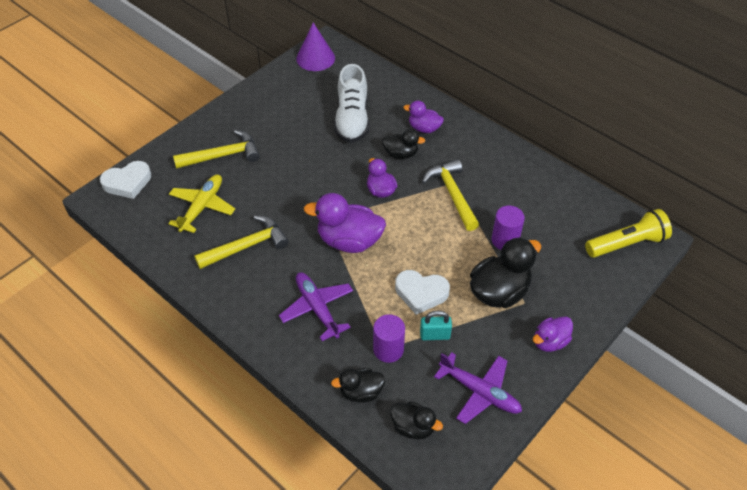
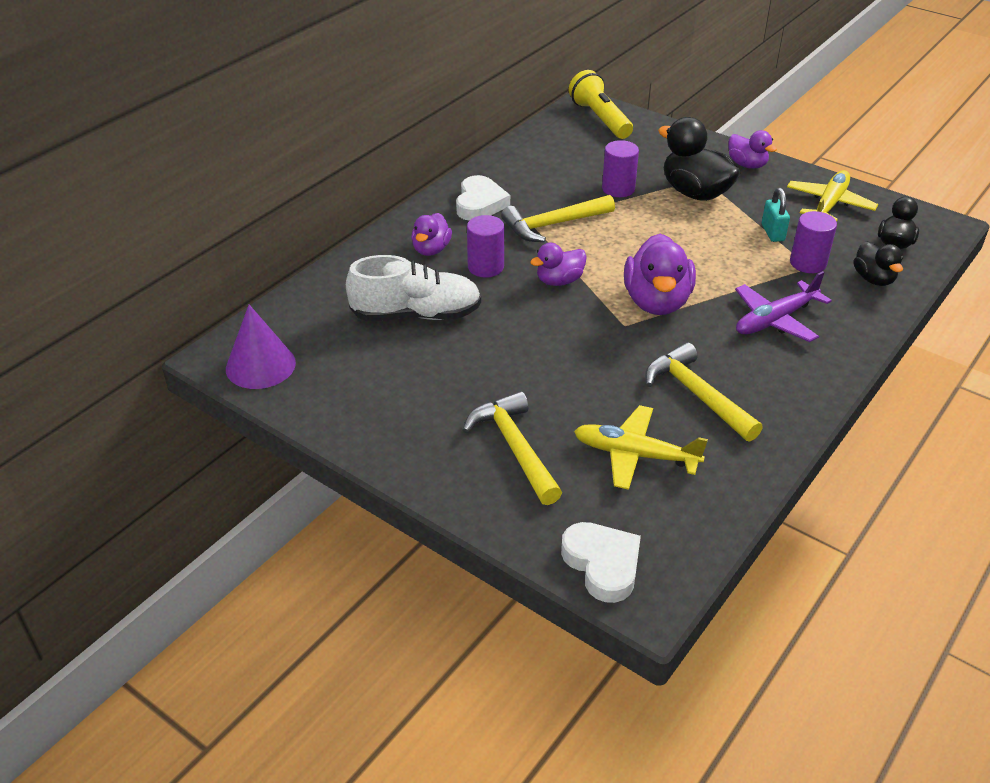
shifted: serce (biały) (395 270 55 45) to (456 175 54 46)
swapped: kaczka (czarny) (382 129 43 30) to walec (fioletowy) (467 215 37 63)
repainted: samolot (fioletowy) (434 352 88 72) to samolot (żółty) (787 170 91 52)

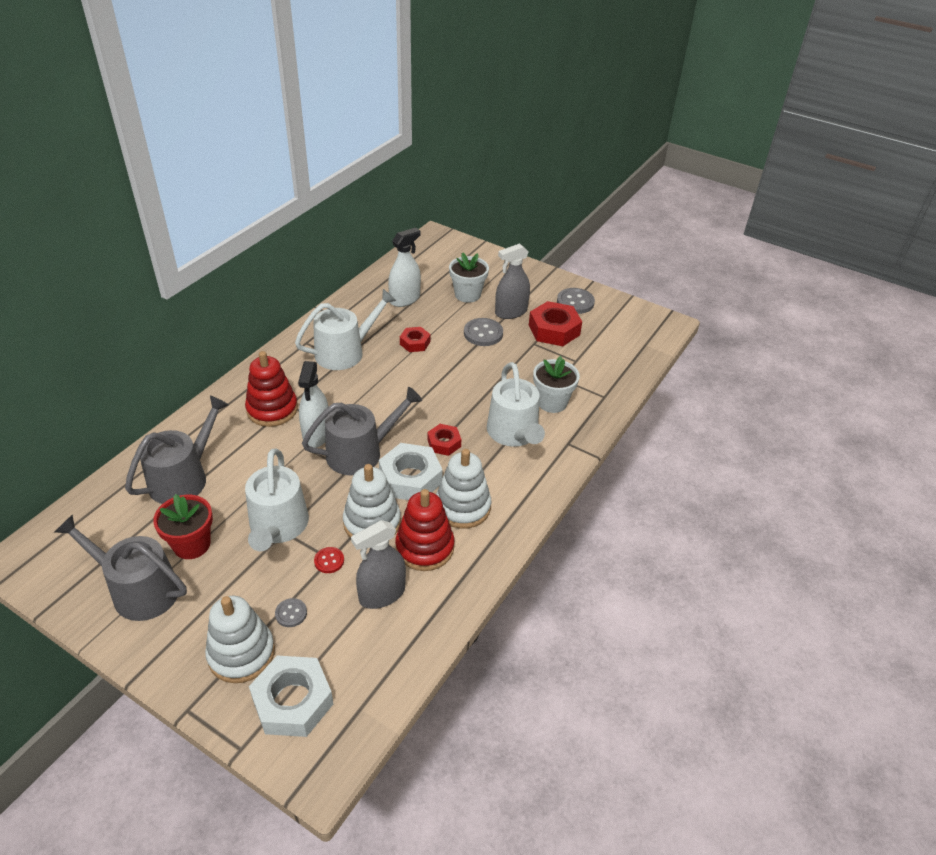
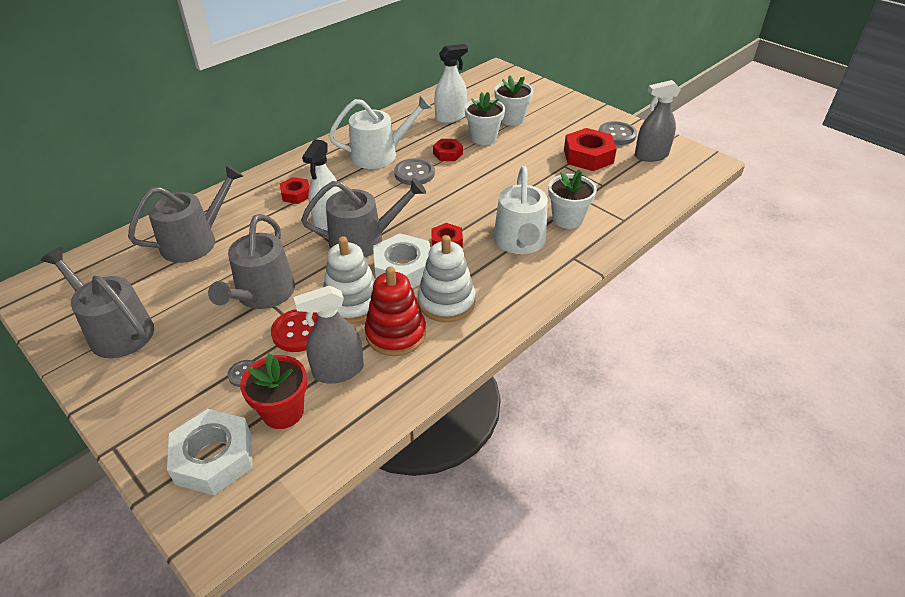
gone: zabawka nakładanka (biały) (205 596 70 87)
new: doniczka (biały) (465 92 40 53)
shifted: doniczka (czerwony) (153 494 60 65) to (240 353 67 76); guzik (szary) (464 318 39 28) to (394 158 41 27); spryskiwacz (szary) (495 243 35 76) to (635 80 46 82)
swapped: zabawka nakładanka (czerwony) (245 351 53 76) to nakrętka (czerwony) (280 177 29 27)
repainted: konewka (biały) (245 449 64 102) to konewka (szary) (208 214 87 95)
scaled: guzik (czerwony) (314 547 30 26) = (271 309 47 43) x1.76

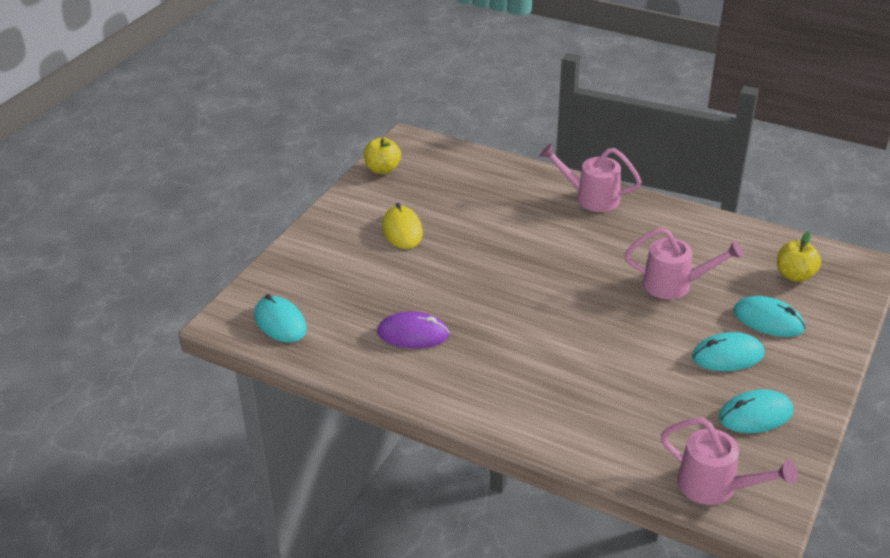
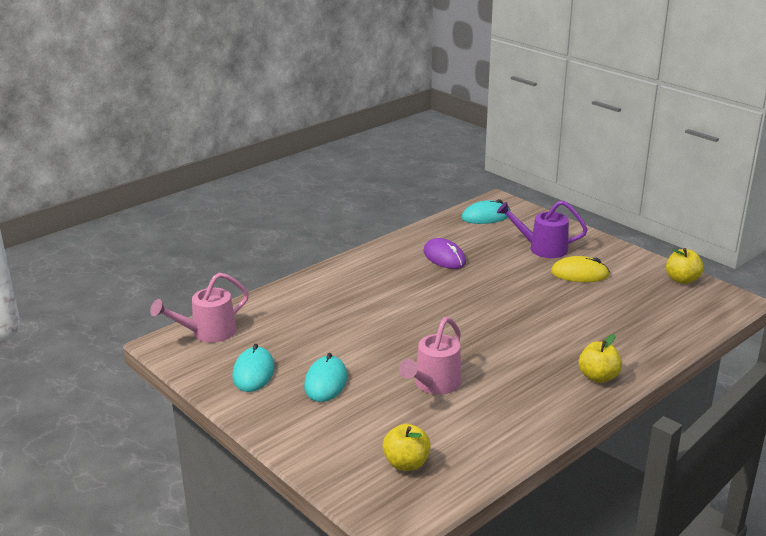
gone: myszka (turkusowy) (733 296 72 41)
new: konewka (fioletowy) (497 200 91 58)
swapped: konewka (różowy) (540 144 102 68) to jabłko (żółty) (579 334 43 49)
rotated: myszka (fioletowy) (377 311 73 37) = (423 238 43 31) 60 degrees counterclockwise

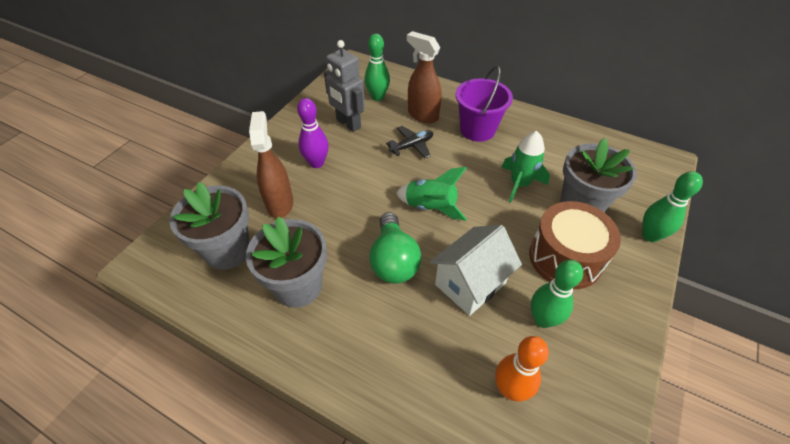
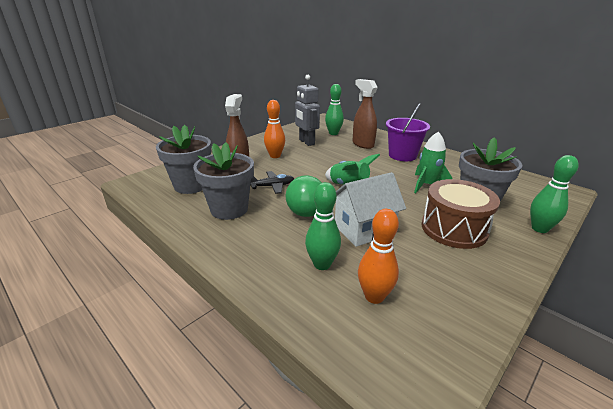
shifted: samolot (czarny) (386 126 47 32) to (250 171 44 23); kręgiel (zielony) (531 260 52 68) to (305 182 36 88)
repainted: kręgiel (fioletowy) (297 98 32 70) to kręgiel (pomarańczowy) (264 100 21 58)

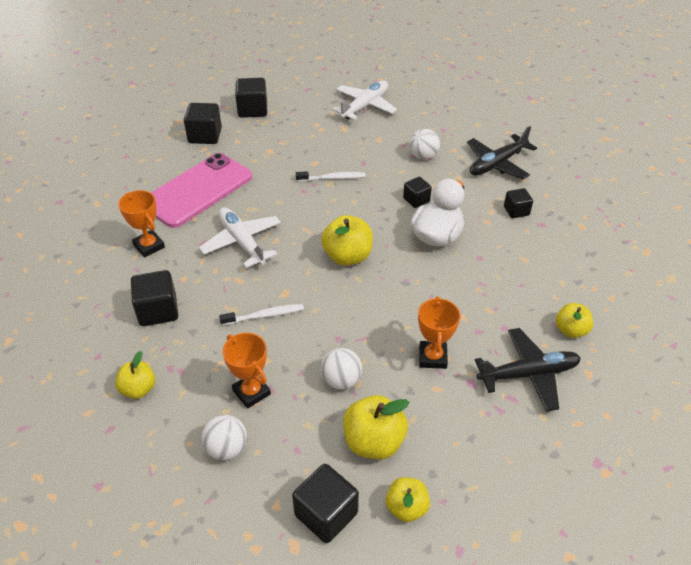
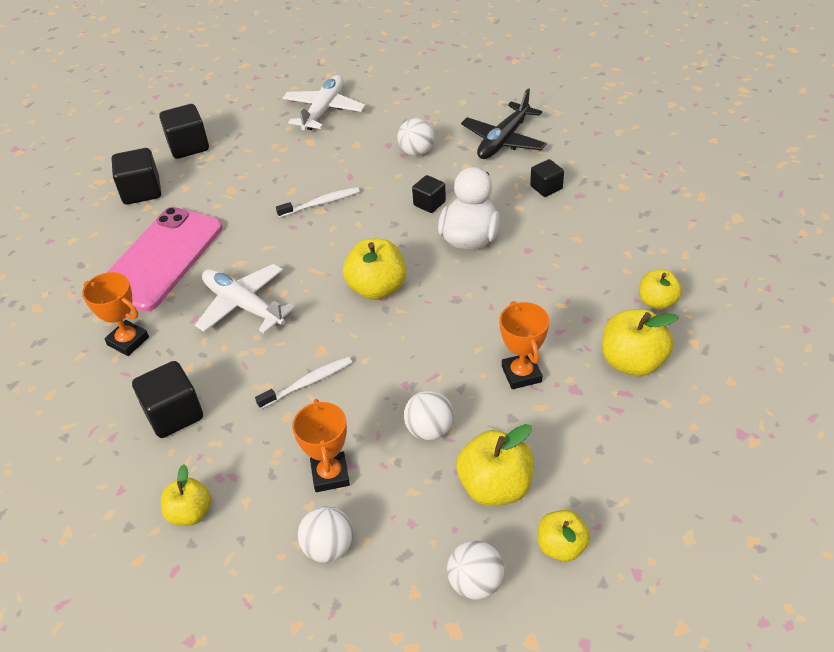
swapped: sześcian (czarny) (292 464 67 79) to piłka (biały) (447 540 57 60); samolot (czarny) (475 328 106 84) to jabłko (żółty) (602 309 77 67)
rotated: puchar (pomarańczowy) (223 333 48 76) = (292 399 58 93) 45 degrees clockwise

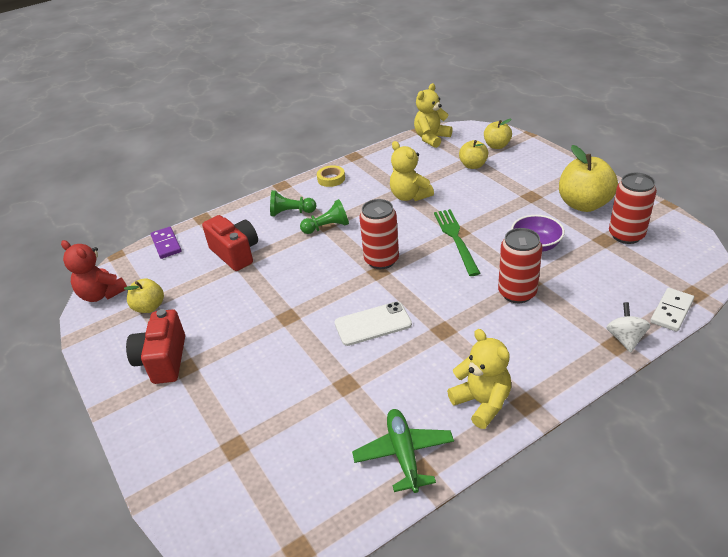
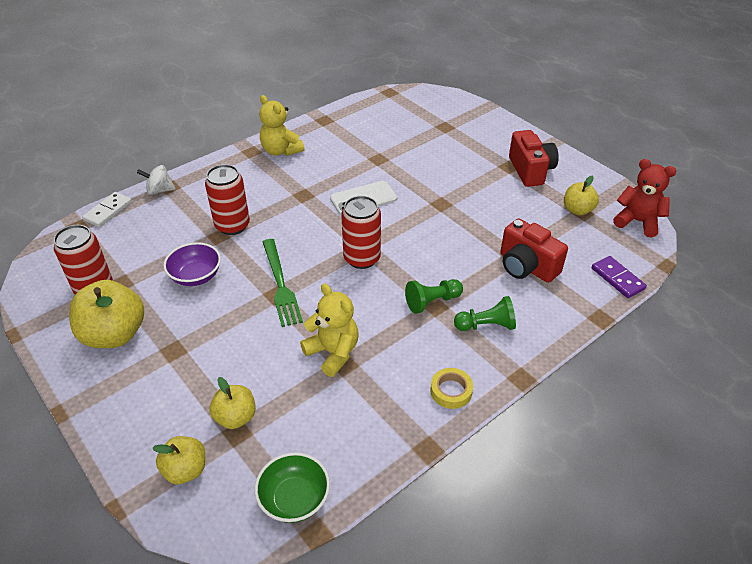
gone: samolot (zielony) (352 409 102 84)
swapped: miś (żółty) (414 83 39 65) to miska (zielony) (255 452 75 71)
rotated: bączek (biały) (606 302 44 51) = (137 165 39 30) 90 degrees clockwise

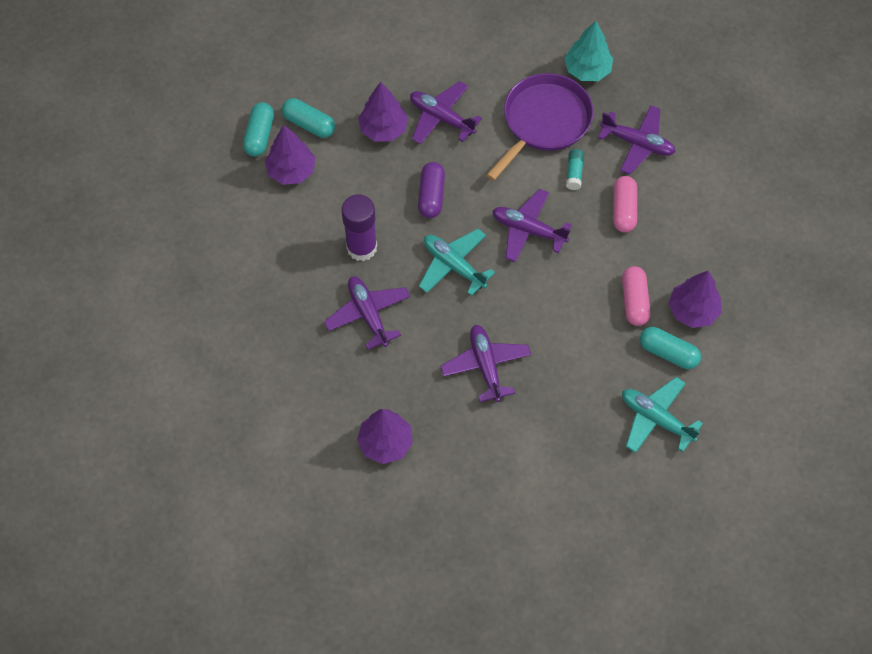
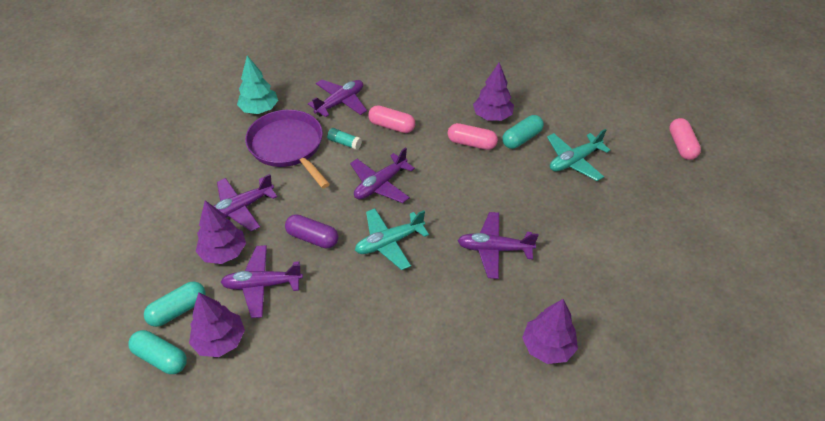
gone: klej w sztyfcie (fioletowy) (341 194 36 67)
new: kapsułka (różowy) (669 118 32 42)
shifted: samolot (fioletowy) (324 276 86 74) to (221 245 82 73)

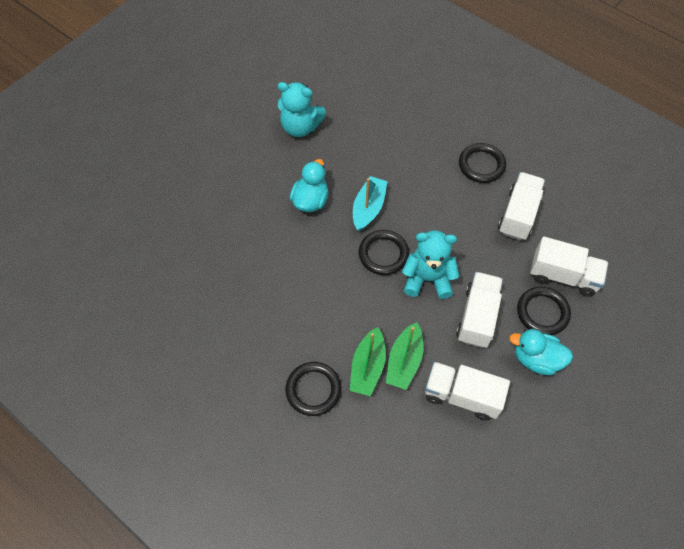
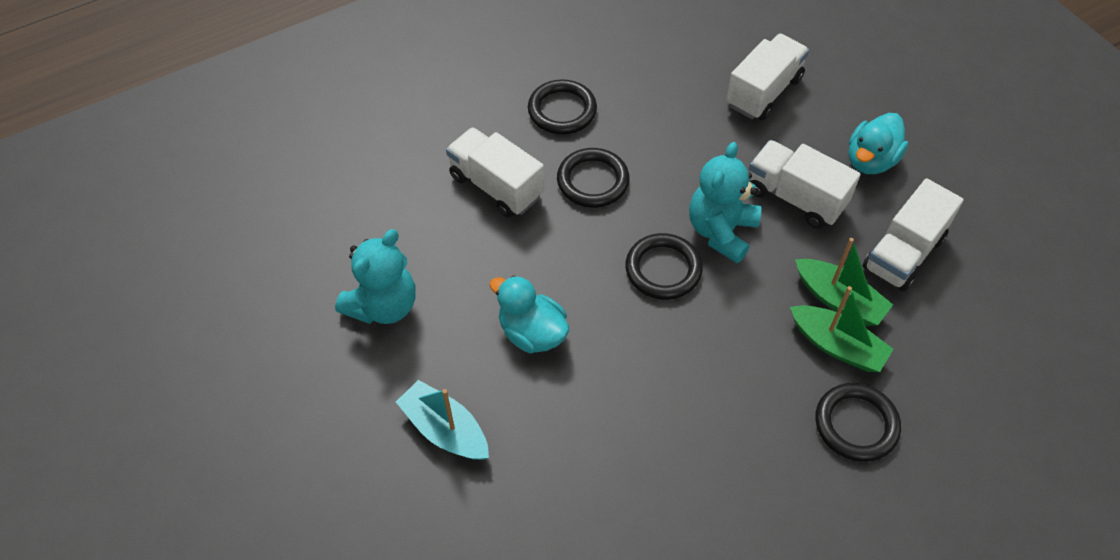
shifted: łódka (turkusowy) (353 176 35 55) to (396 380 93 80); ciężarówka (biały) (498 172 47 69) to (446 127 98 91); pierścień (czarny) (517 287 54 48) to (557 148 72 60)

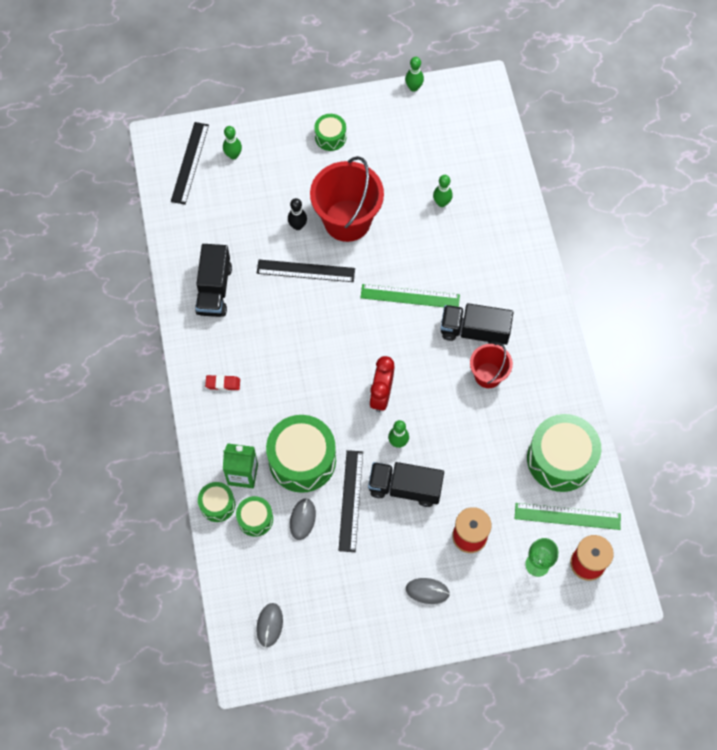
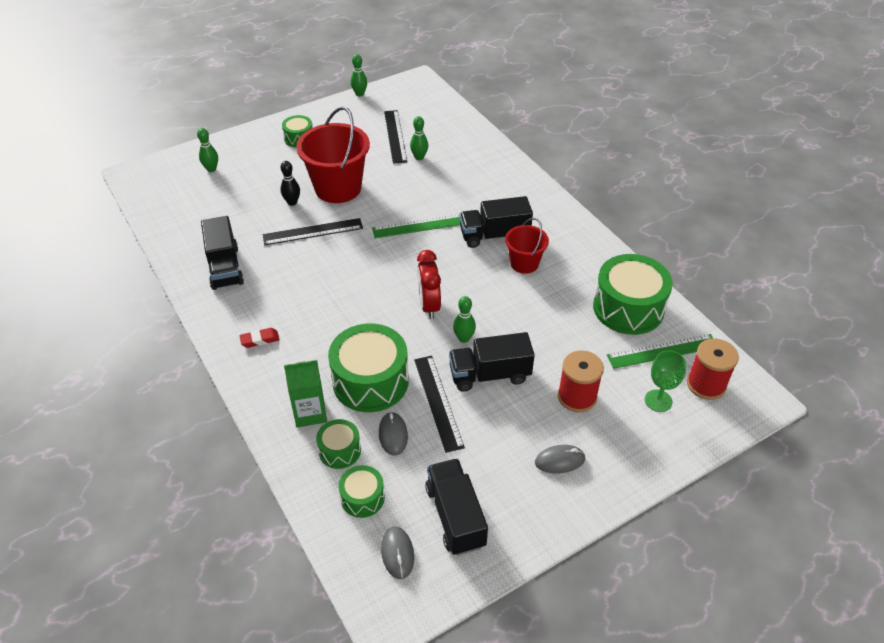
new: ciężarówka (czarny) (425 458 63 98)
shifted: bęben (zielony) (198 482 37 40) to (339 465 46 53); linijka (czarny) (171 122 38 83) to (384 110 23 54)

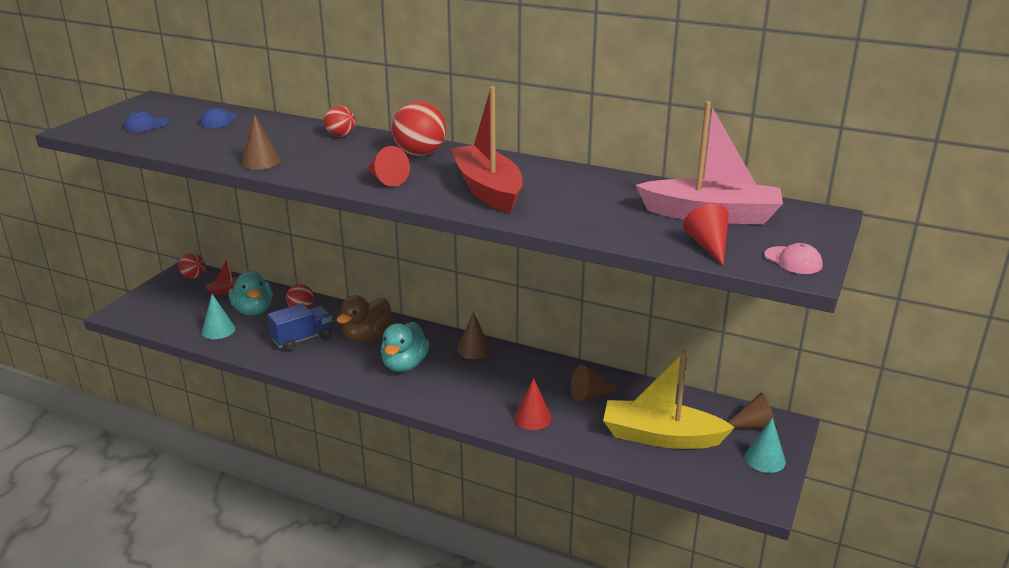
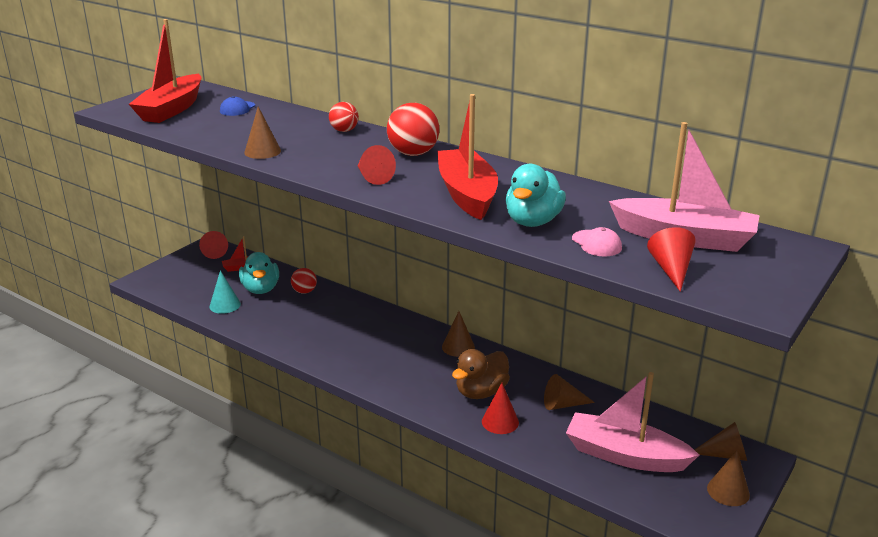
gone: ciężarówka (niebieski) (267 303 65 48)
shifted: kaczka (brązowy) (337 295 55 47) to (452 349 58 50); kaczka (turkusowy) (381 322 48 50) to (505 164 61 63); czapka (różowy) (764 243 59 31) to (572 227 50 30)
swapped: czapka (niebieski) (124 111 45 21) to łódka (czerwony) (129 19 72 104); piłka (czerwony) (179 253 27 25) to stożek (czerwony) (199 231 29 28)
repainted: łódka (żółty) (603 351 132 98) to łódka (różowy) (566 372 133 100); stożek (turkusowy) (745 417 41 56) to stożek (brązowy) (707 450 43 56)

